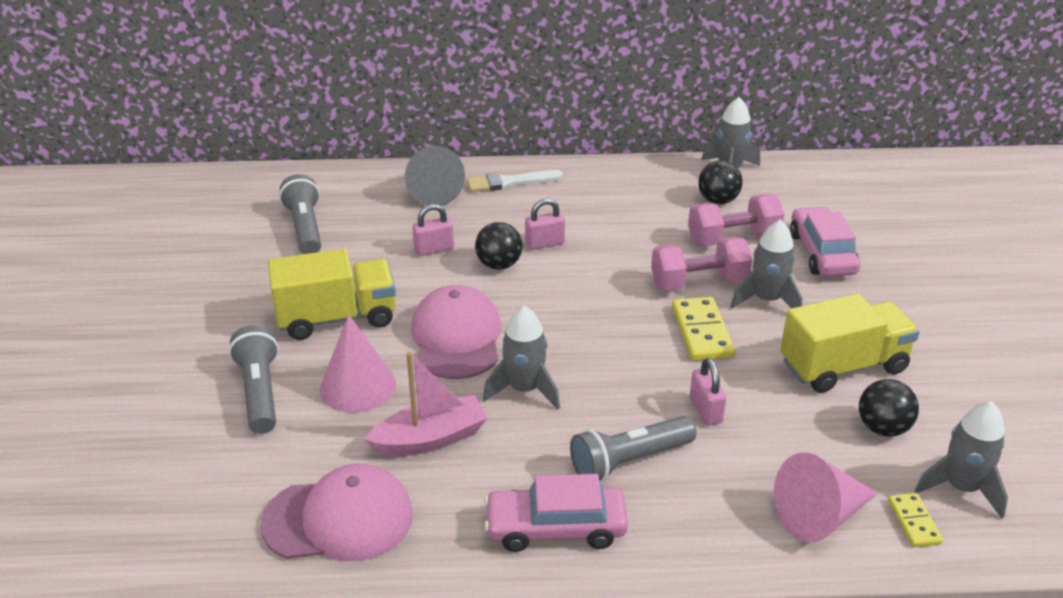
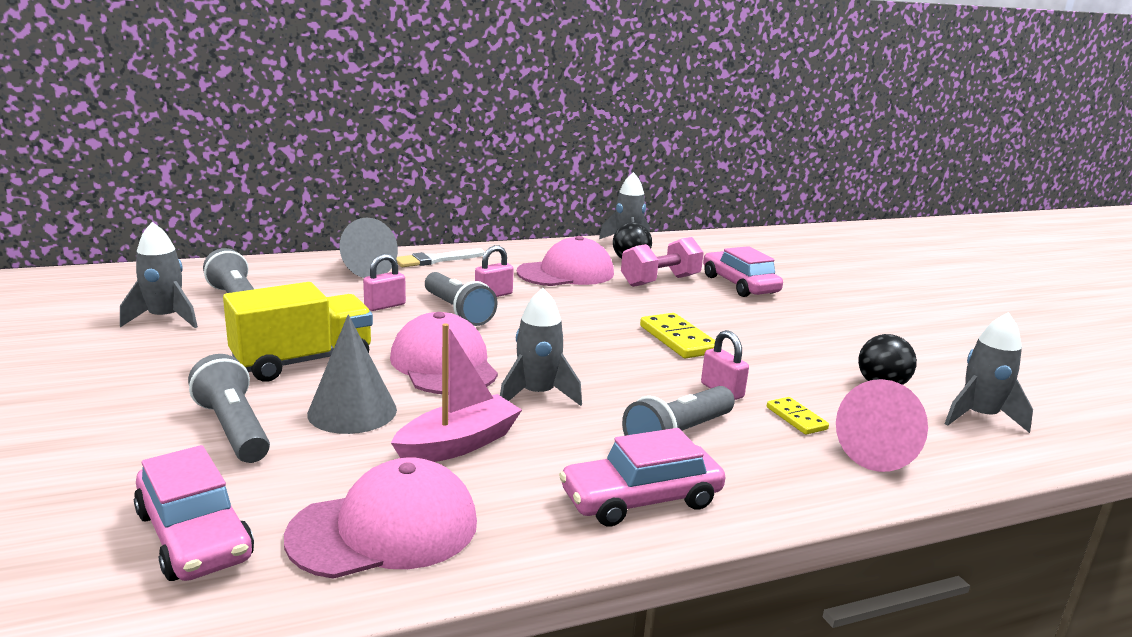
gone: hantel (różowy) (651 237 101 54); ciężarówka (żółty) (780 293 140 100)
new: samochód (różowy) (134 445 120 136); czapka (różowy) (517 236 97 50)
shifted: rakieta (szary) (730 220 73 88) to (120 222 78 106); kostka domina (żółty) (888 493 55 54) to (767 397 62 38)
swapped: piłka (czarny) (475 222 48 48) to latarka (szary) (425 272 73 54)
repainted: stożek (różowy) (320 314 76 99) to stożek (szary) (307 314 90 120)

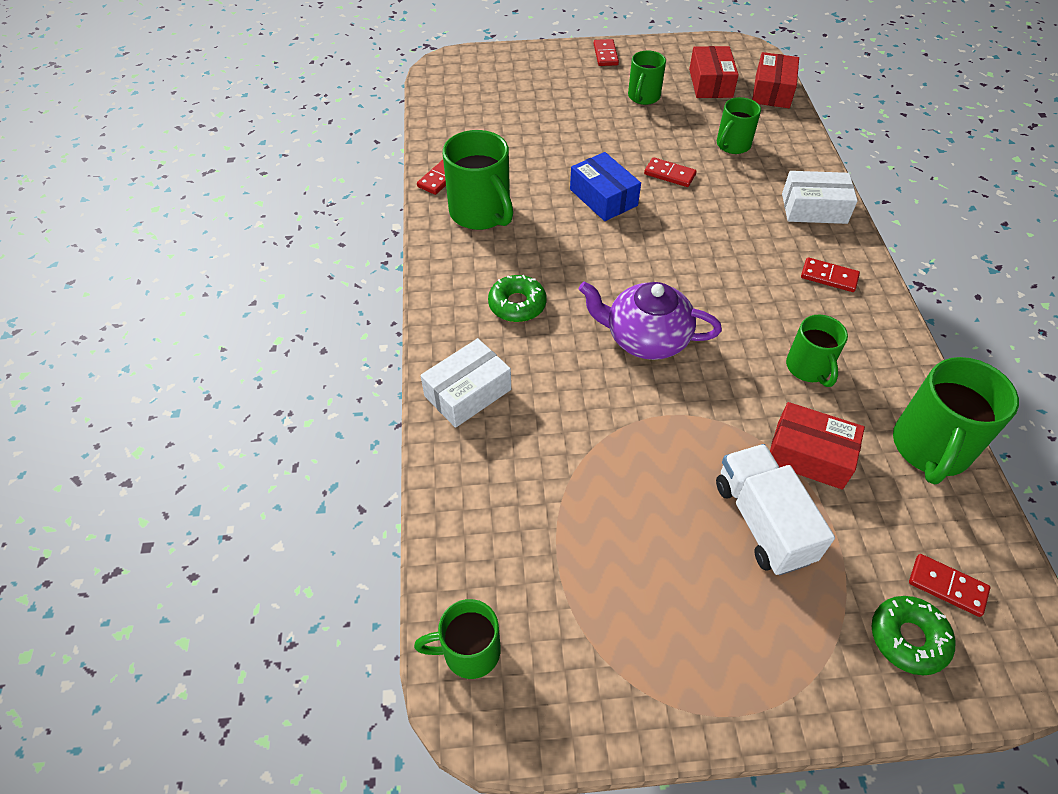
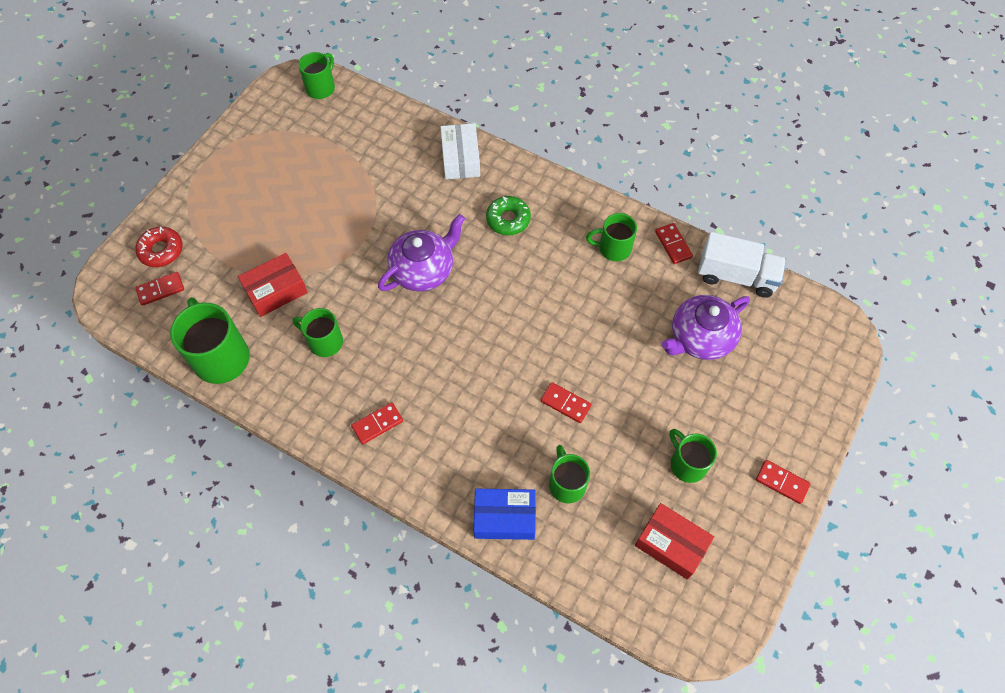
gone: pudełko (czerwony) (752 52 47 56); pudełko (biały) (782 171 76 53)
new: imbryk (fioletowy) (662 295 88 65)
shifted: pudełko (niebieski) (570 152 71 69) to (474 489 62 51); ciężarówka (biały) (716 444 119 131) to (698 232 88 66)
repainted: donut (zielony) (871 596 85 79) to donut (czerwony) (135 227 48 40)
rotated: kostka domina (czerwony) (644 157 53 30) = (540 382 52 41) 60 degrees clockwise
scaled: kubek (zielony) (443 130 70 100) = (586 213 51 48) x0.61

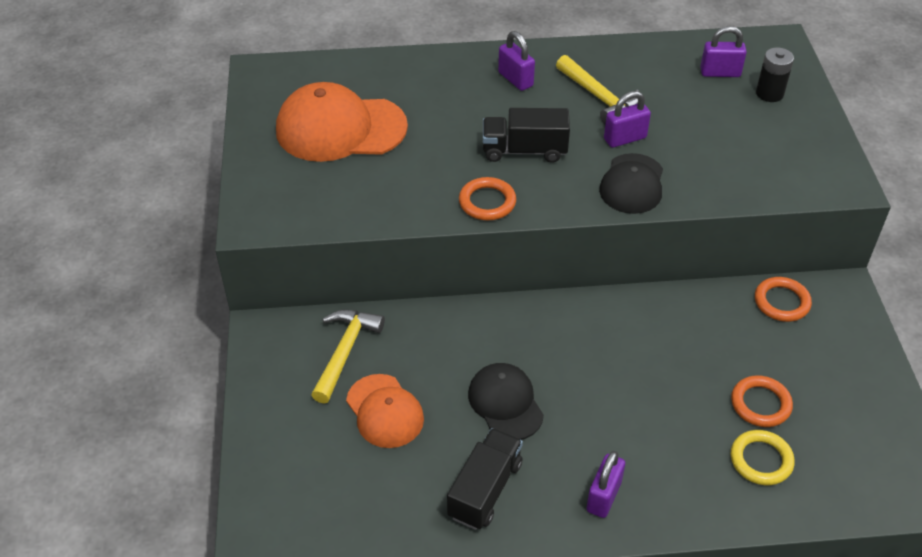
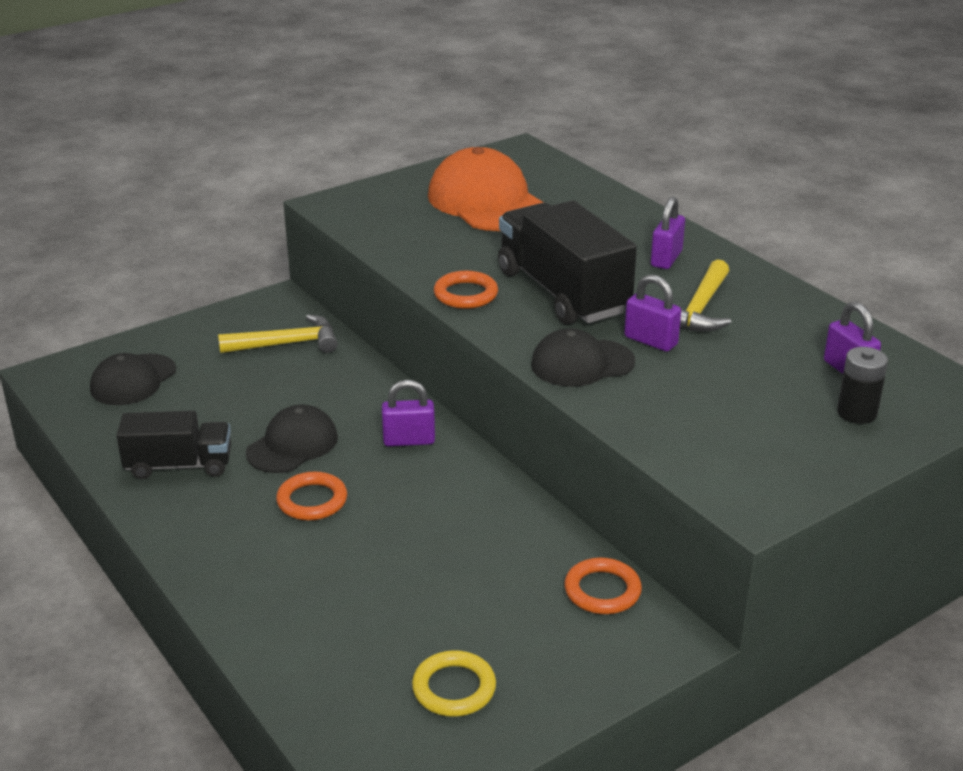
gone: czapka (pomarańczowy) (346 374 78 74)
new: czapka (czarny) (90 353 86 52)
shifted: pierścień (pomarańczowy) (731 375 62 52) to (276 472 71 48); kłódka (fioletowy) (587 451 38 67) to (382 380 53 66); pierścień (żółty) (731 430 64 55) to (412 650 84 67)
scaled: ciężarówka (czarny) (483 108 87 55) = (498 201 139 124) x1.63

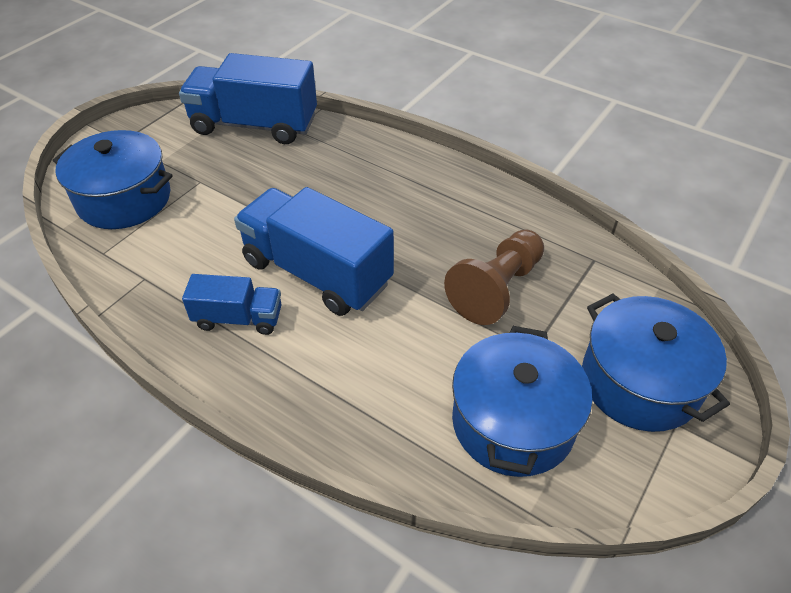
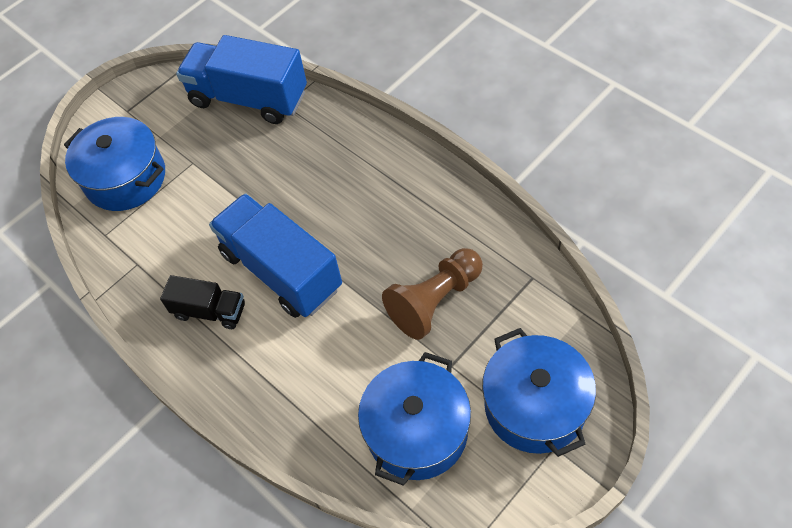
repainted: ciężarówka (niebieski) (182 274 99 61) to ciężarówka (czarny) (160 275 85 54)

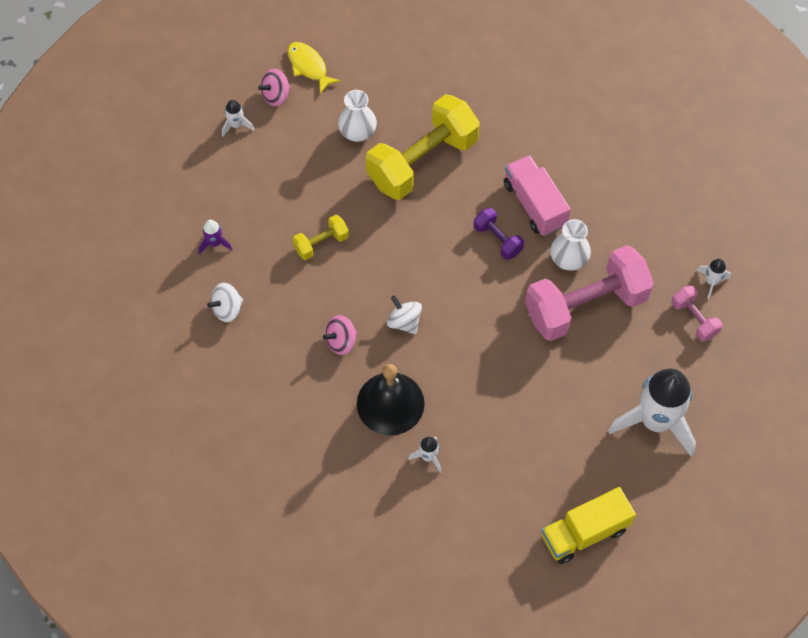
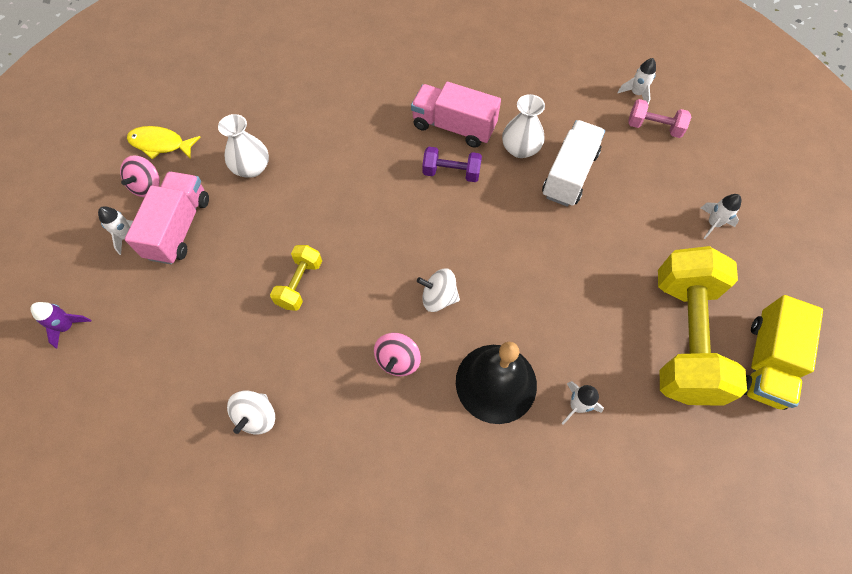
new: ciężarówka (różowy) (125 172 84 92)
shifted: rakieta (fioletowy) (199 220 34 34) to (30 302 61 46); hantel (żółty) (366 94 114 106) to (658 246 89 160)
swapped: hantel (różowy) (525 245 129 96) to ciężarówka (biały) (542 120 63 87)
scaled: rakieta (biały) (608 369 88 88) = (701 194 40 45) x0.41

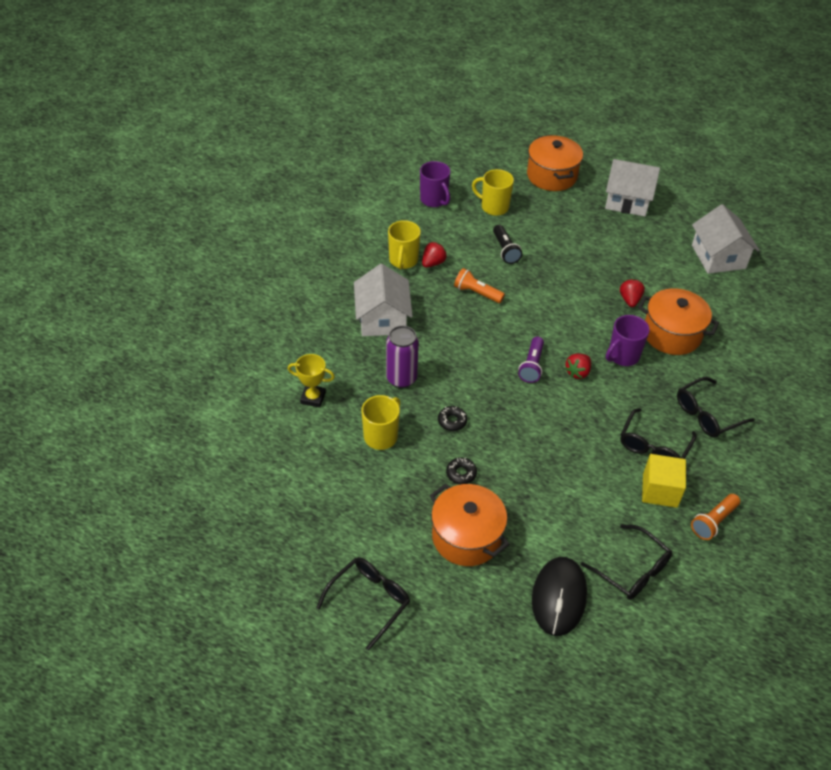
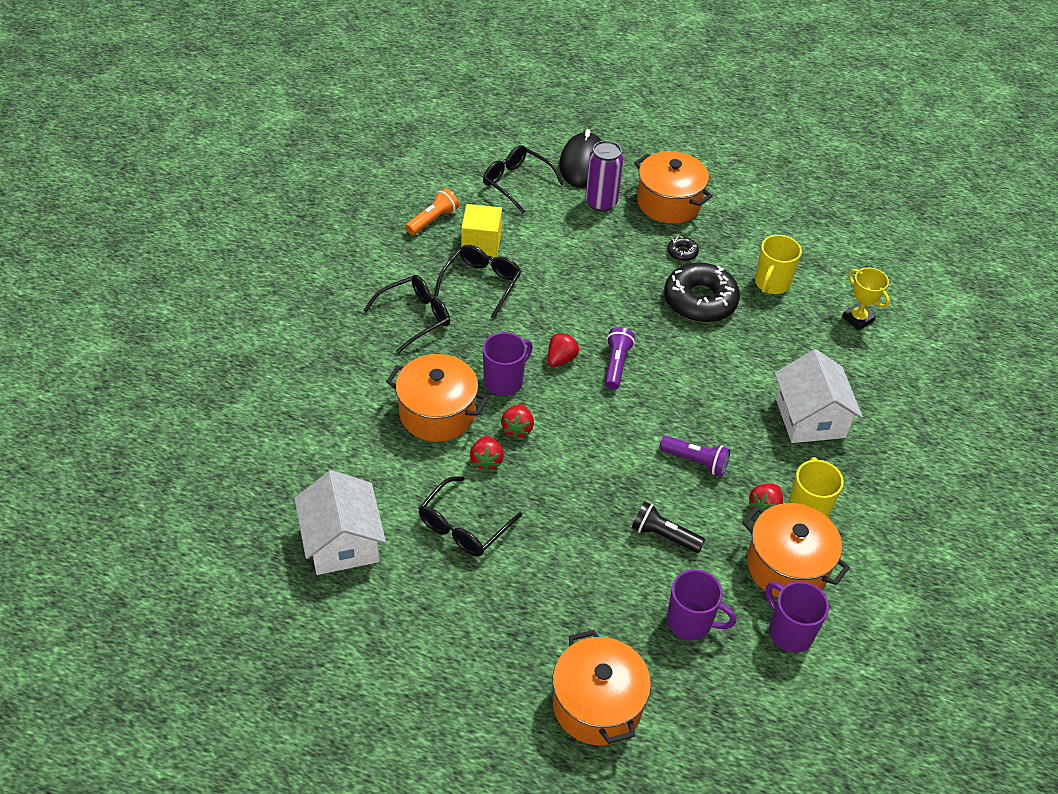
gone: domek (biały) (605 159 55 57)
new: truskawka (czerwony) (501 404 33 34); garnek (pomarańczowy) (742 503 108 94)
shifted: okulary (czarny) (316 557 94 93) to (419 476 103 80); puszka (fioletowy) (386 326 33 62) to (585 140 38 72)
repainted: latarka (pomarańczowy) (454 268 51 35) to latarka (fioletowy) (659 436 71 40); kubek (żółty) (472 169 42 47) to kubek (fioletowy) (667 569 70 72)
rotated: latarka (czarny) (493 225 29 39) = (632 502 73 51) 45 degrees counterclockwise; puchar (żółty) (288 354 47 53) = (842 268 48 63) 45 degrees clockwise
scaled: donut (czarny) (438 406 29 25) = (664 263 76 60) x2.32

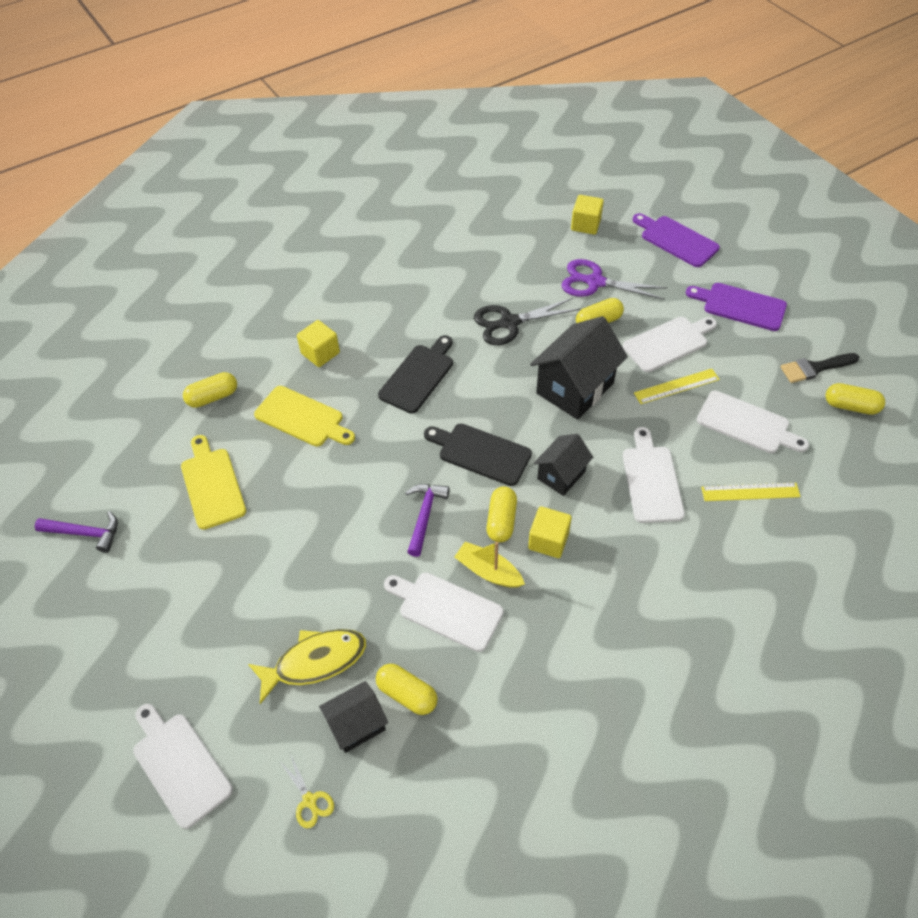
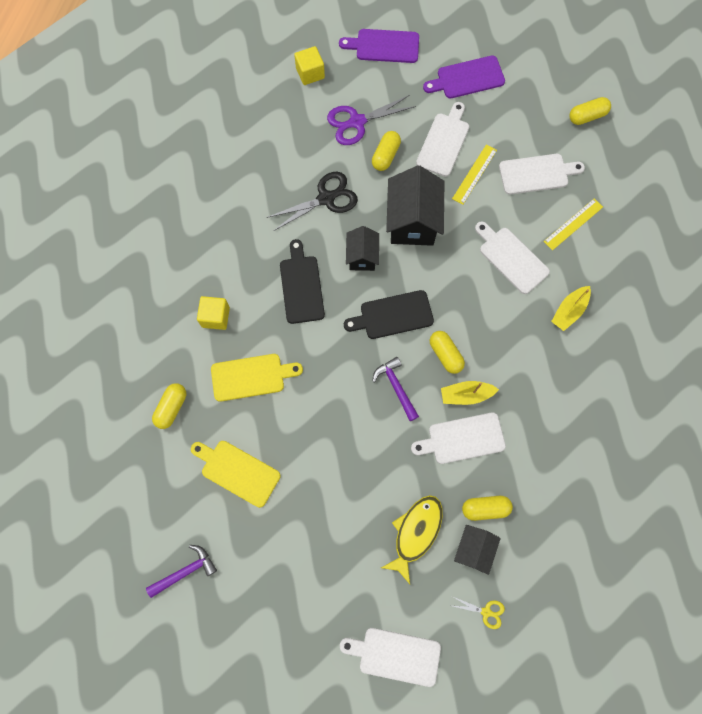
gone: sześcian (żółty) (528 506 44 52); pędzel (czarny) (780 353 79 30)
new: łódka (żółty) (551 286 40 45)
shifted: domek (czarny) (534 434 59 62) to (346 226 33 45)
rotated: nożyczki (czarny) (474 298 107 47) = (266 172 92 59) 150 degrees counterclockwise

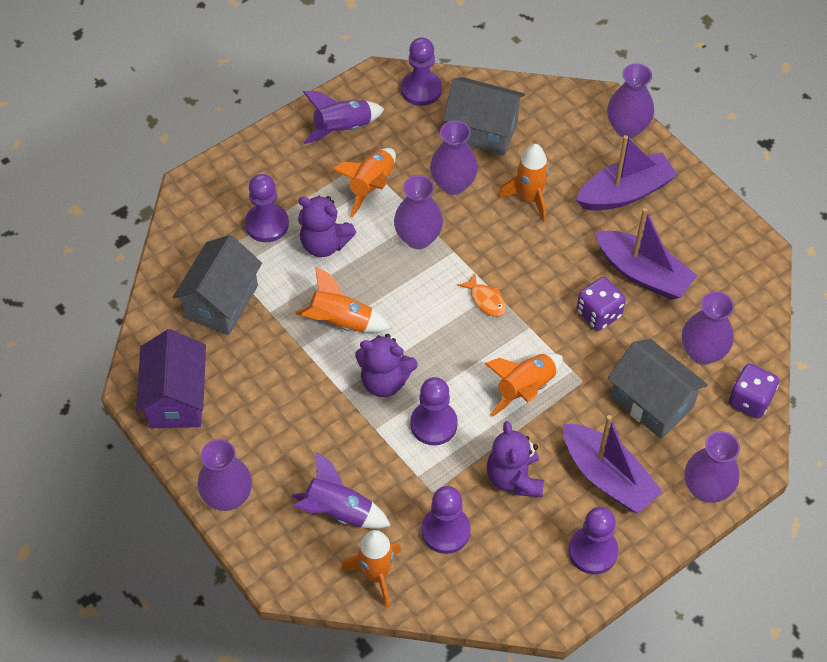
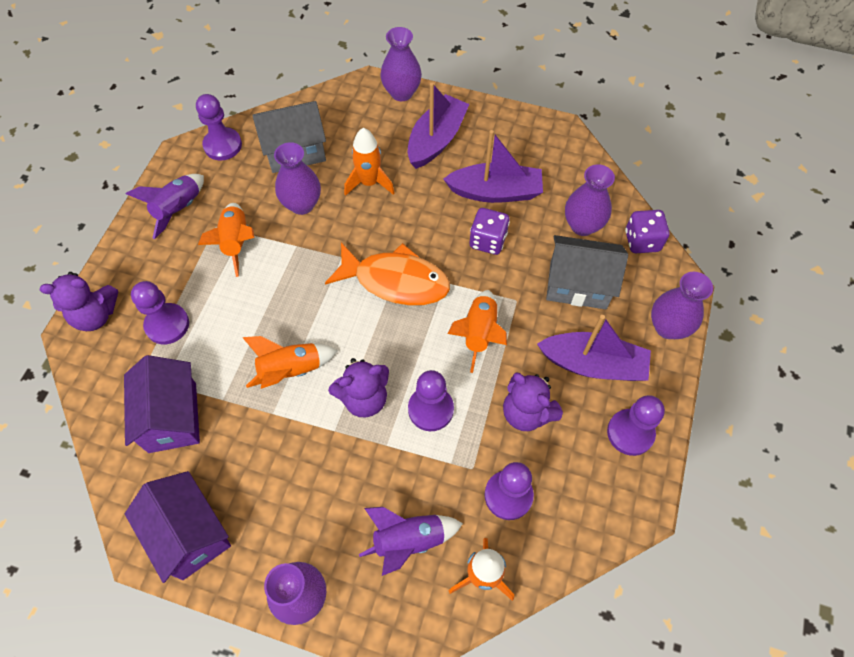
gone: wazon (fioletowy) (394 175 49 74)
shifted: miś (fioletowy) (298 196 58 61) to (40 272 78 59)
repainted: domek (szary) (173 235 89 100) to domek (fioletowy) (124 355 76 98)
scaled: ryba (pomarańczowy) (458 274 48 43) = (325 243 125 63) x2.30

